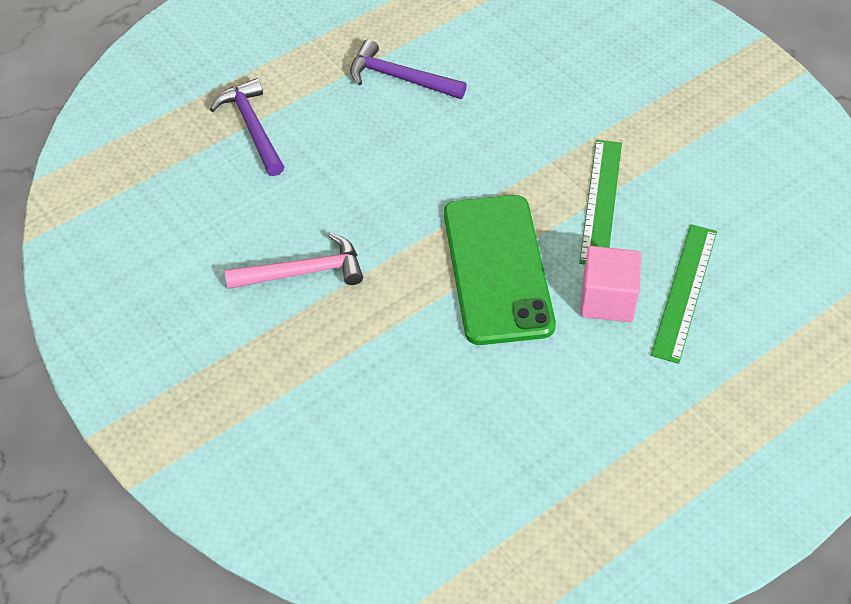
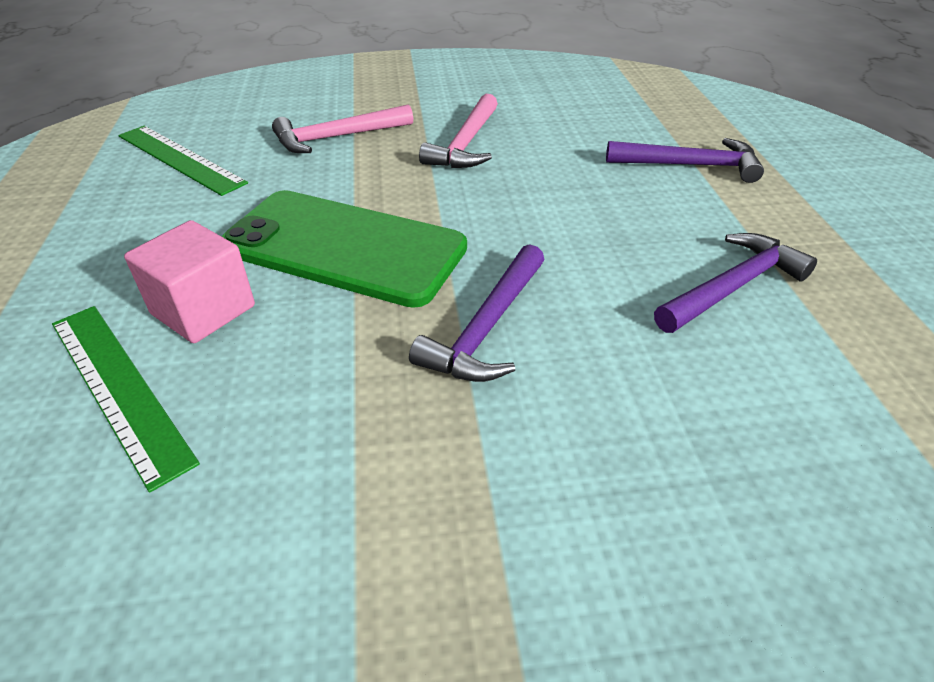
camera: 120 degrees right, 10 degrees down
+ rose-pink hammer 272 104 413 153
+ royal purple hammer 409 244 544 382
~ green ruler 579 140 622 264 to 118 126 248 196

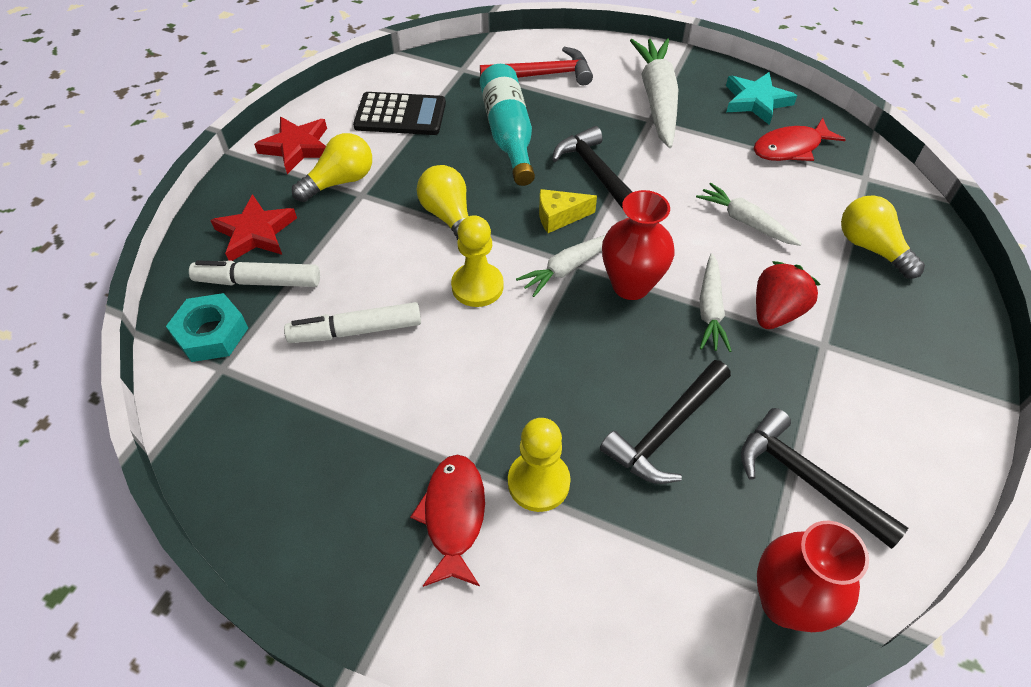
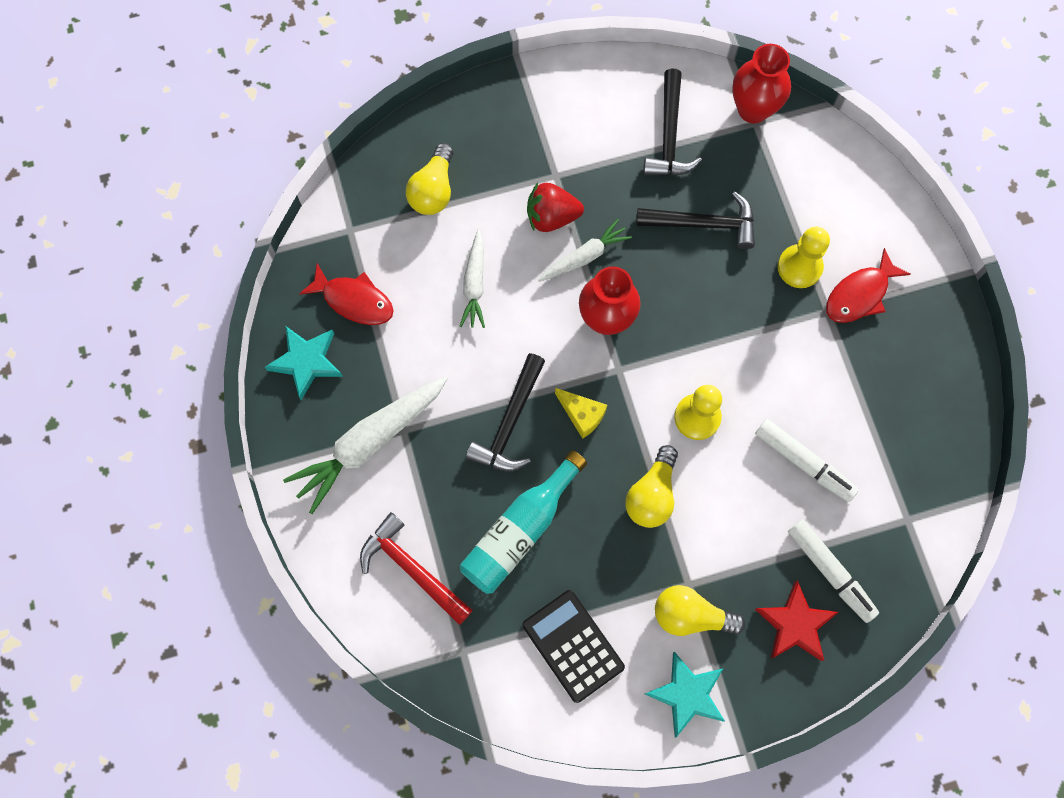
camera: 130 degrees left, 20 degrees up
- teal hex nut 166 293 248 362
- pure white carrot 516 235 605 297
~ crimson five-pointed star 254 117 327 174 to teal five-pointed star 645 652 725 737

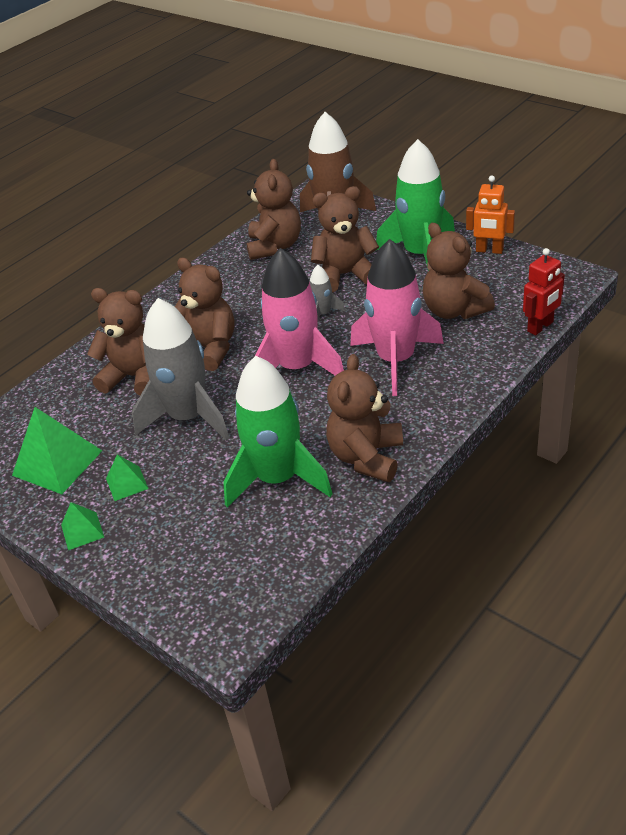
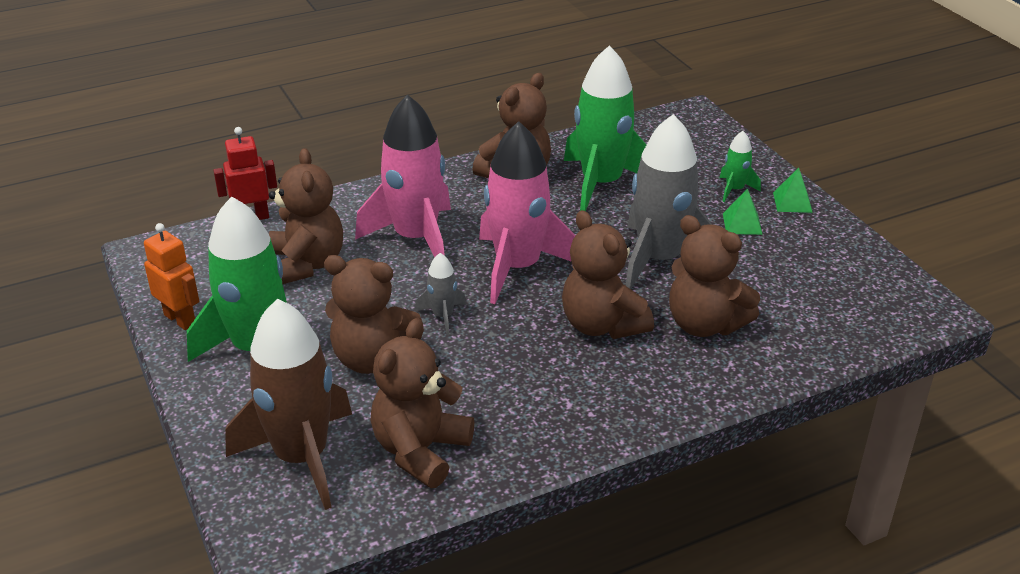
camera: 160 degrees left, 5 degrees down
- green pyramid 12 407 102 494
+ green toy rocket 720 131 761 202

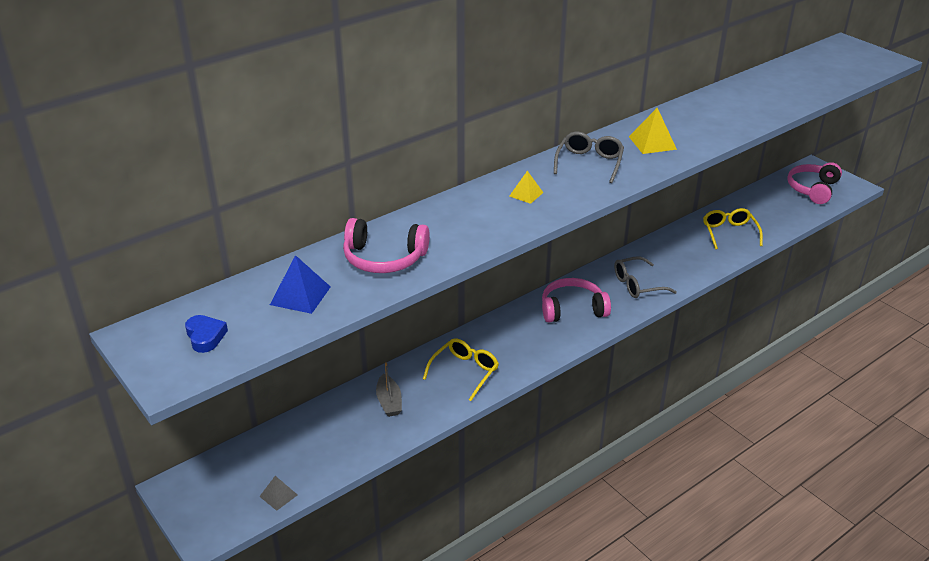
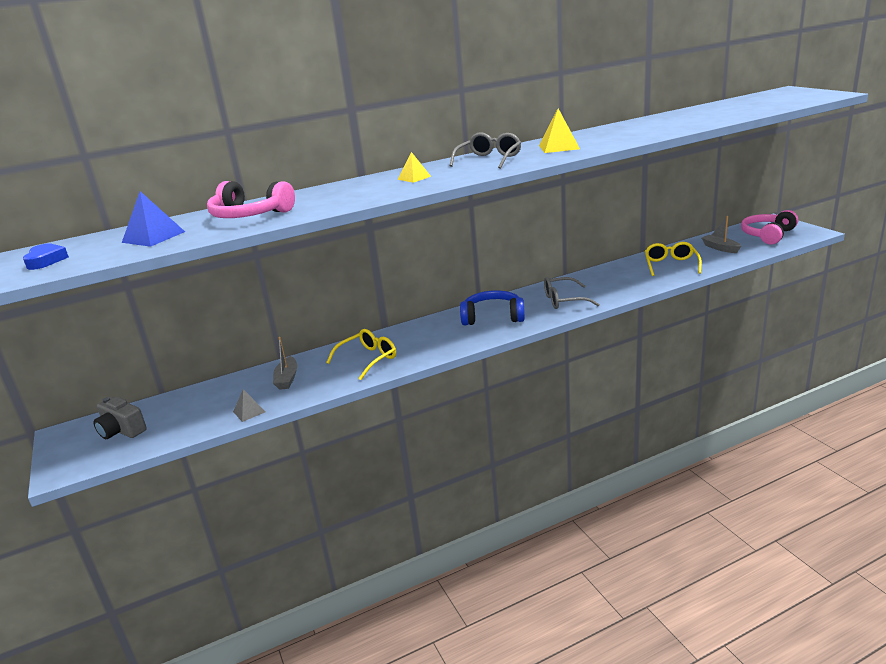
camera: 15 degrees right, 10 degrees down
+ gray photo camera 93 397 147 439
+ gray boat 702 216 741 253
~ gray pyramid 259 476 298 511 to 233 389 265 422
~ rose-pink over-ear headphones 542 278 611 323 to blue over-ear headphones 460 290 525 325

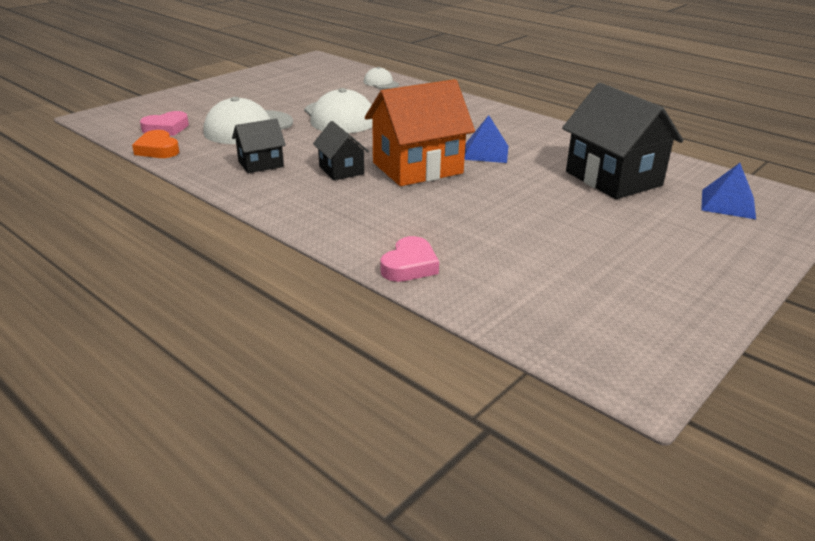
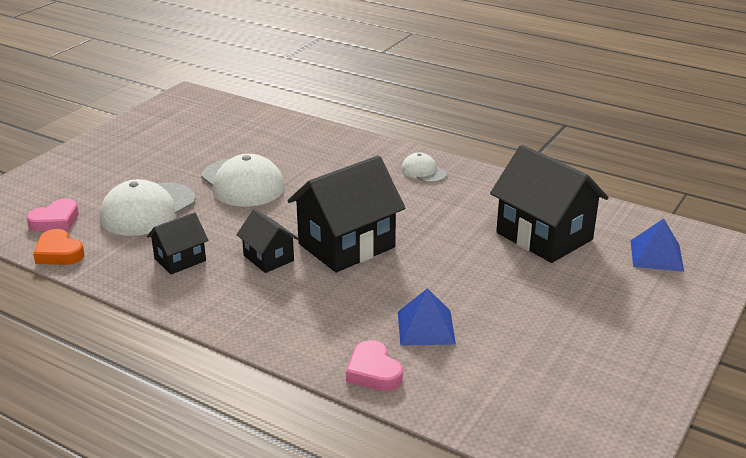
camera: 10 degrees left, 0 degrees up
~ pure white baseball cap 364 67 399 89 to 401 153 447 183
~ blue pyramid 464 115 508 163 to 398 288 456 346
~ orange toy house 365 79 475 186 to jet-black toy house 287 155 405 272
~ rose-pink heart shape 381 236 439 282 = 346 340 403 391 135 degrees clockwise

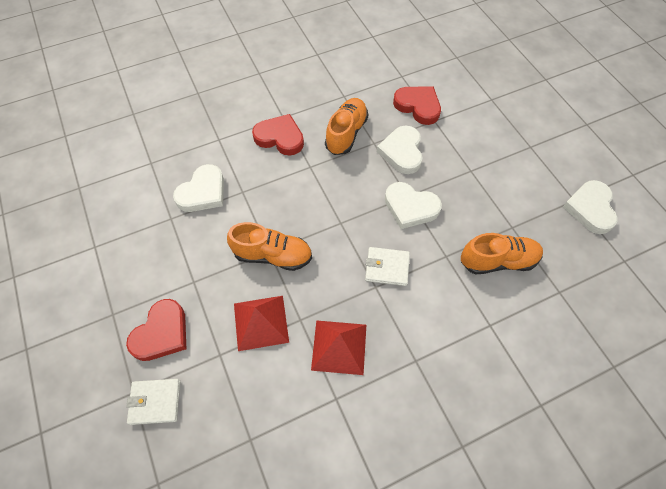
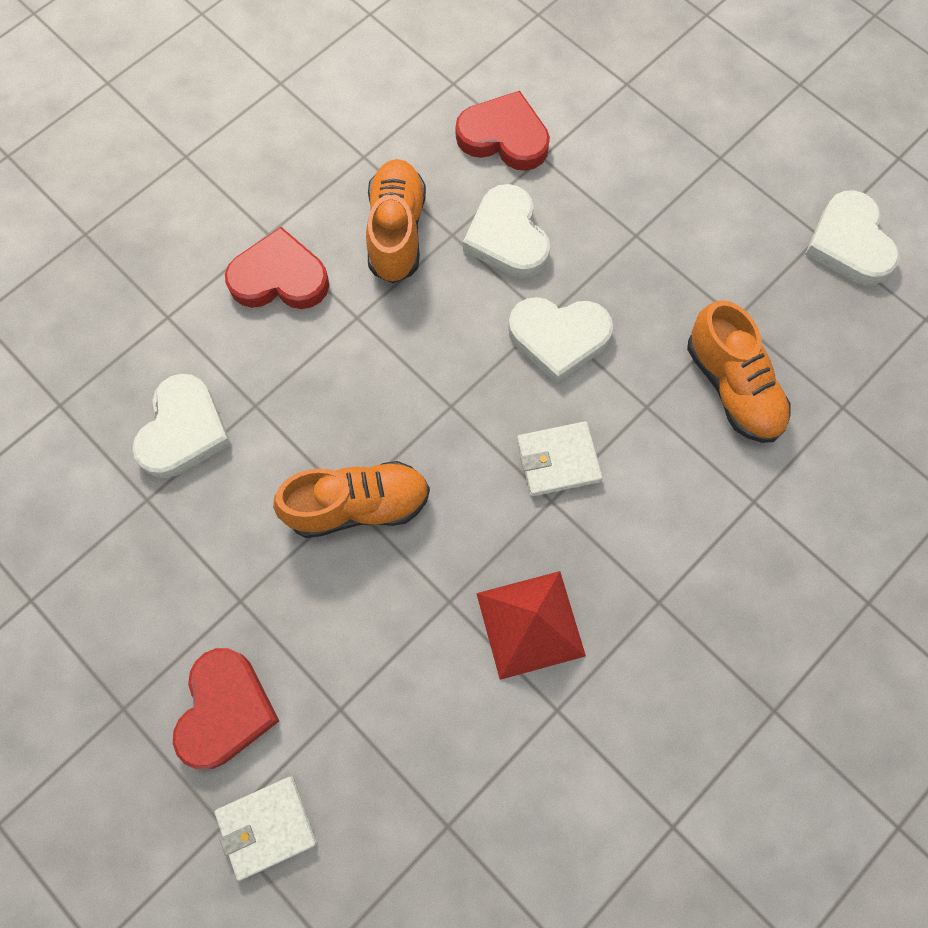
camera: 20 degrees left, 10 degrees up
- crimson pyramid 234 296 289 351
~ orange shoe 461 233 543 274 = 687 300 791 443 90 degrees clockwise

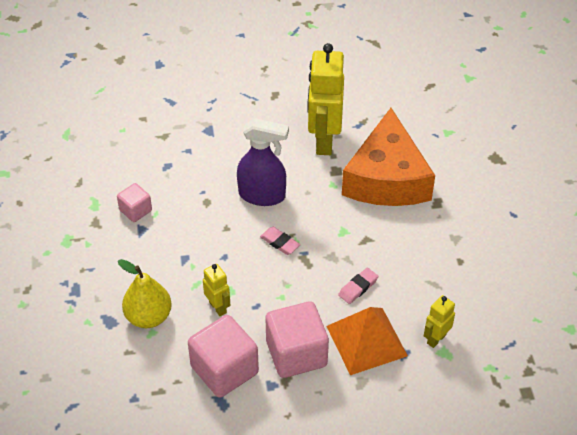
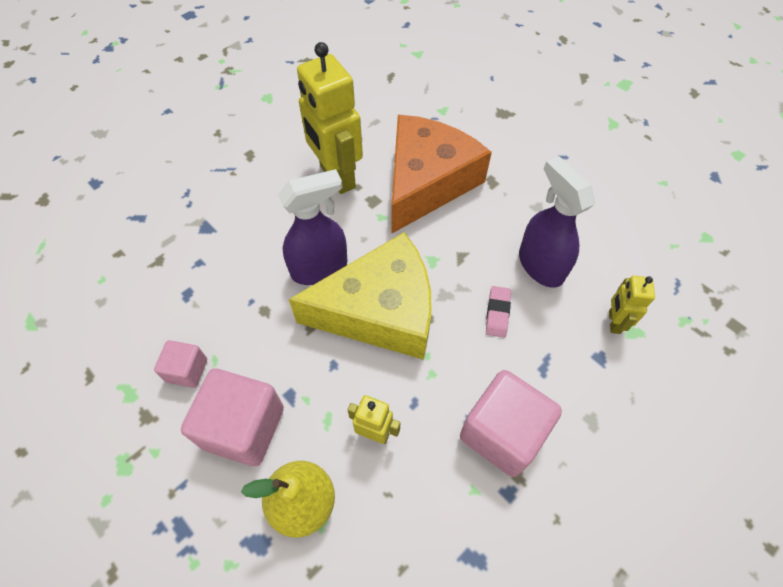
camera: 35 degrees left, 10 degrees up
- orange pyramid 327 307 408 375
+ royal purple spray bottle 519 156 595 288
~ rose-pink solid cube 188 315 259 398 to 181 368 284 466
~ rose-pink gum eraser 260 227 301 255 to bright yellow cheese 289 232 431 360
~ orange cheese 342 108 435 206 = 392 115 492 233 120 degrees counterclockwise

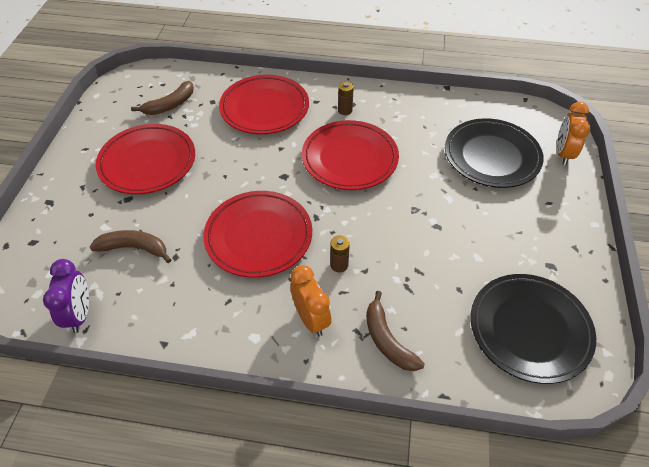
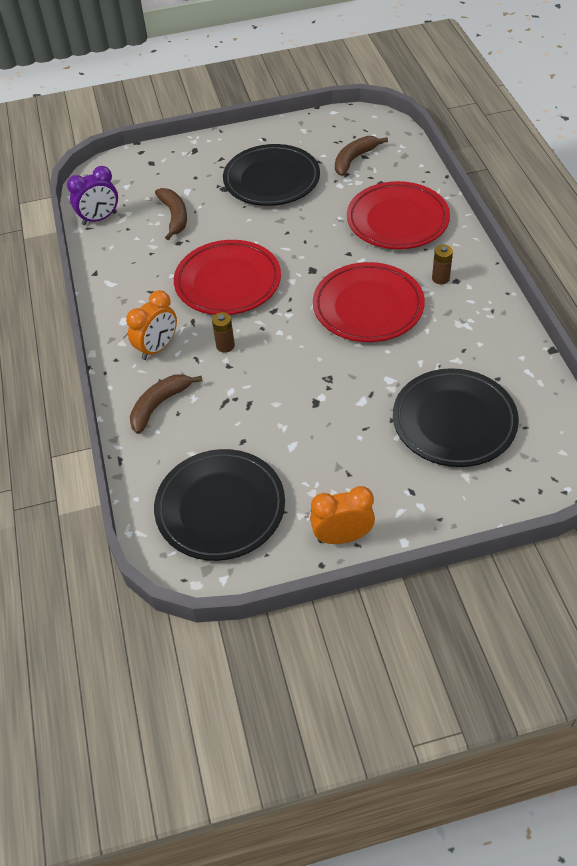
camera: 70 degrees right, 0 degrees up
~ orange alarm clock 557 102 590 165 to 310 486 375 544
~ crimson flat dish 96 124 195 194 to jet-black flat dish 223 144 320 206
~ brown banana fruit 131 81 194 115 = 335 136 388 176 105 degrees clockwise

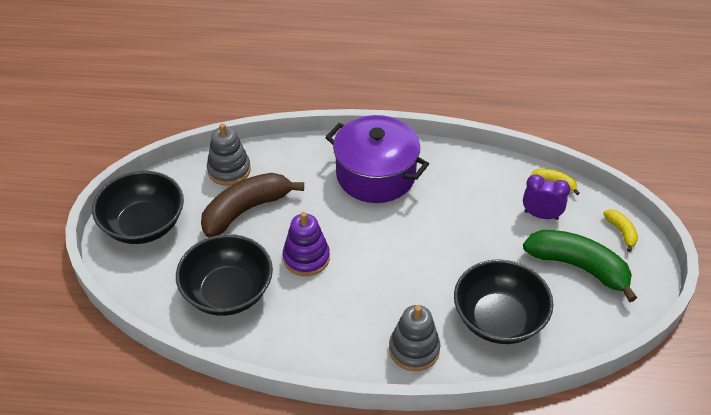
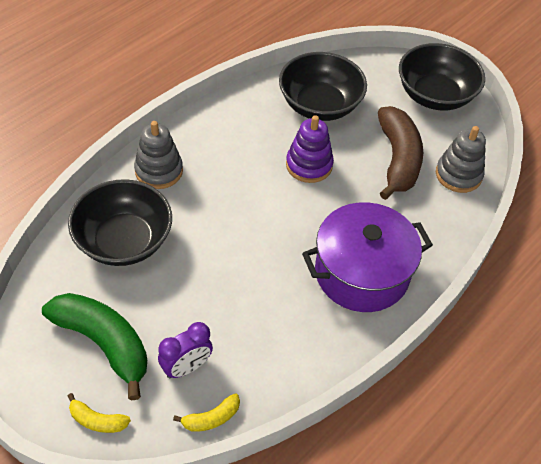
camera: 125 degrees right, 5 degrees up
~ green banana fruit 523 230 637 302 = 42 293 147 400 120 degrees counterclockwise

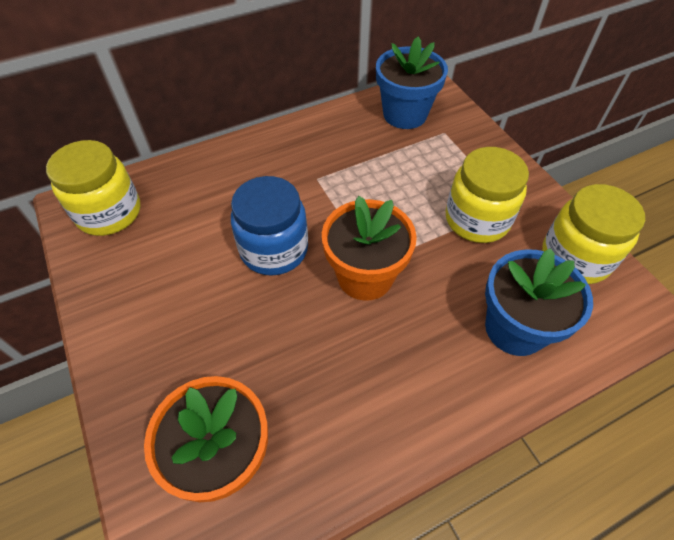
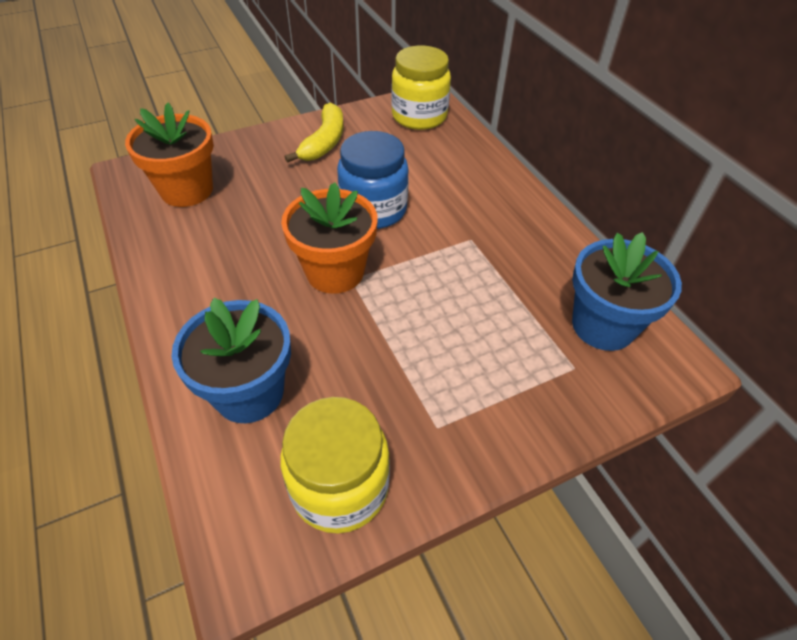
camera: 90 degrees right, 5 degrees down
- bright yellow preserve jar 446 147 529 243
+ bright yellow banana fruit 285 102 344 163

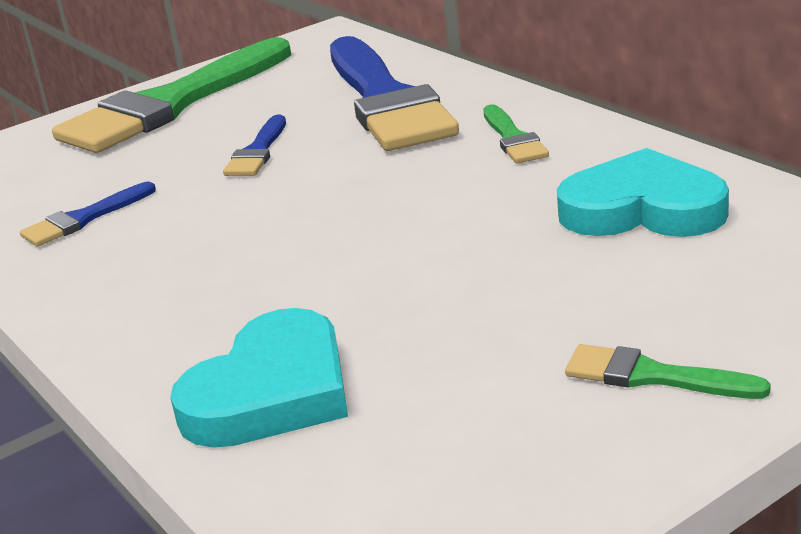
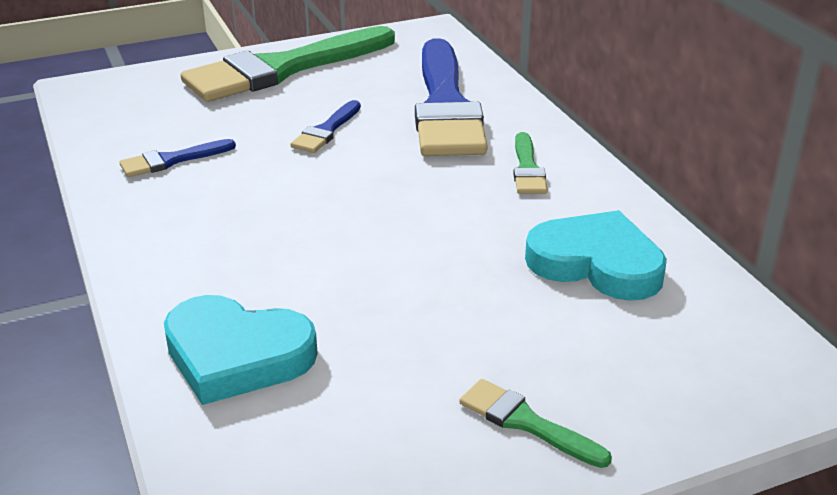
camera: 10 degrees right, 5 degrees up
~ teal heart shape 170 308 348 448 = 164 295 318 405 60 degrees clockwise

